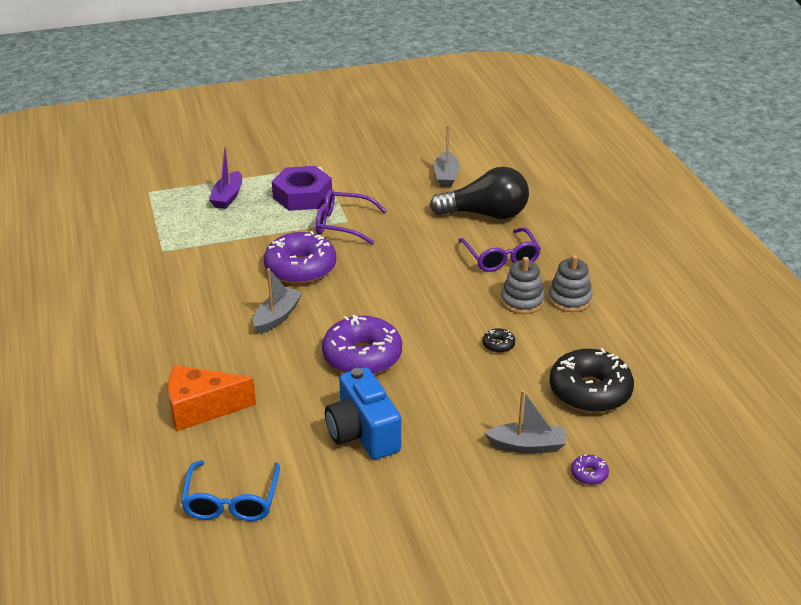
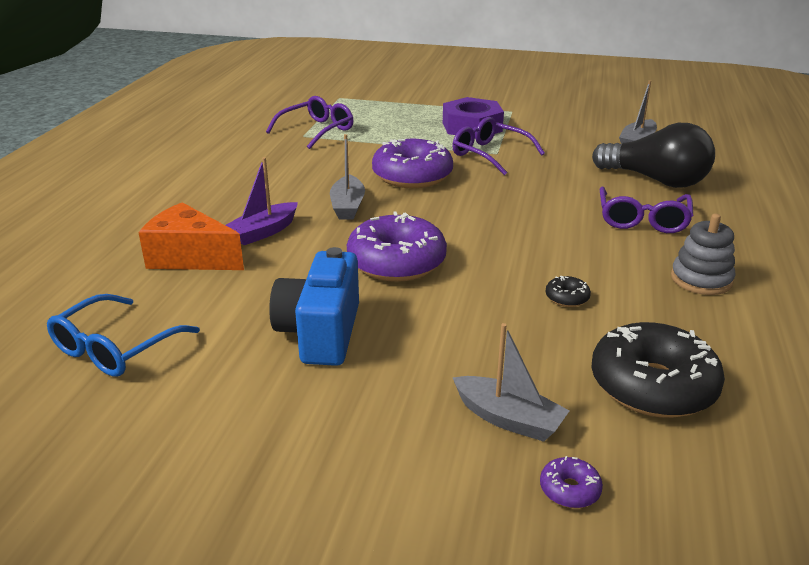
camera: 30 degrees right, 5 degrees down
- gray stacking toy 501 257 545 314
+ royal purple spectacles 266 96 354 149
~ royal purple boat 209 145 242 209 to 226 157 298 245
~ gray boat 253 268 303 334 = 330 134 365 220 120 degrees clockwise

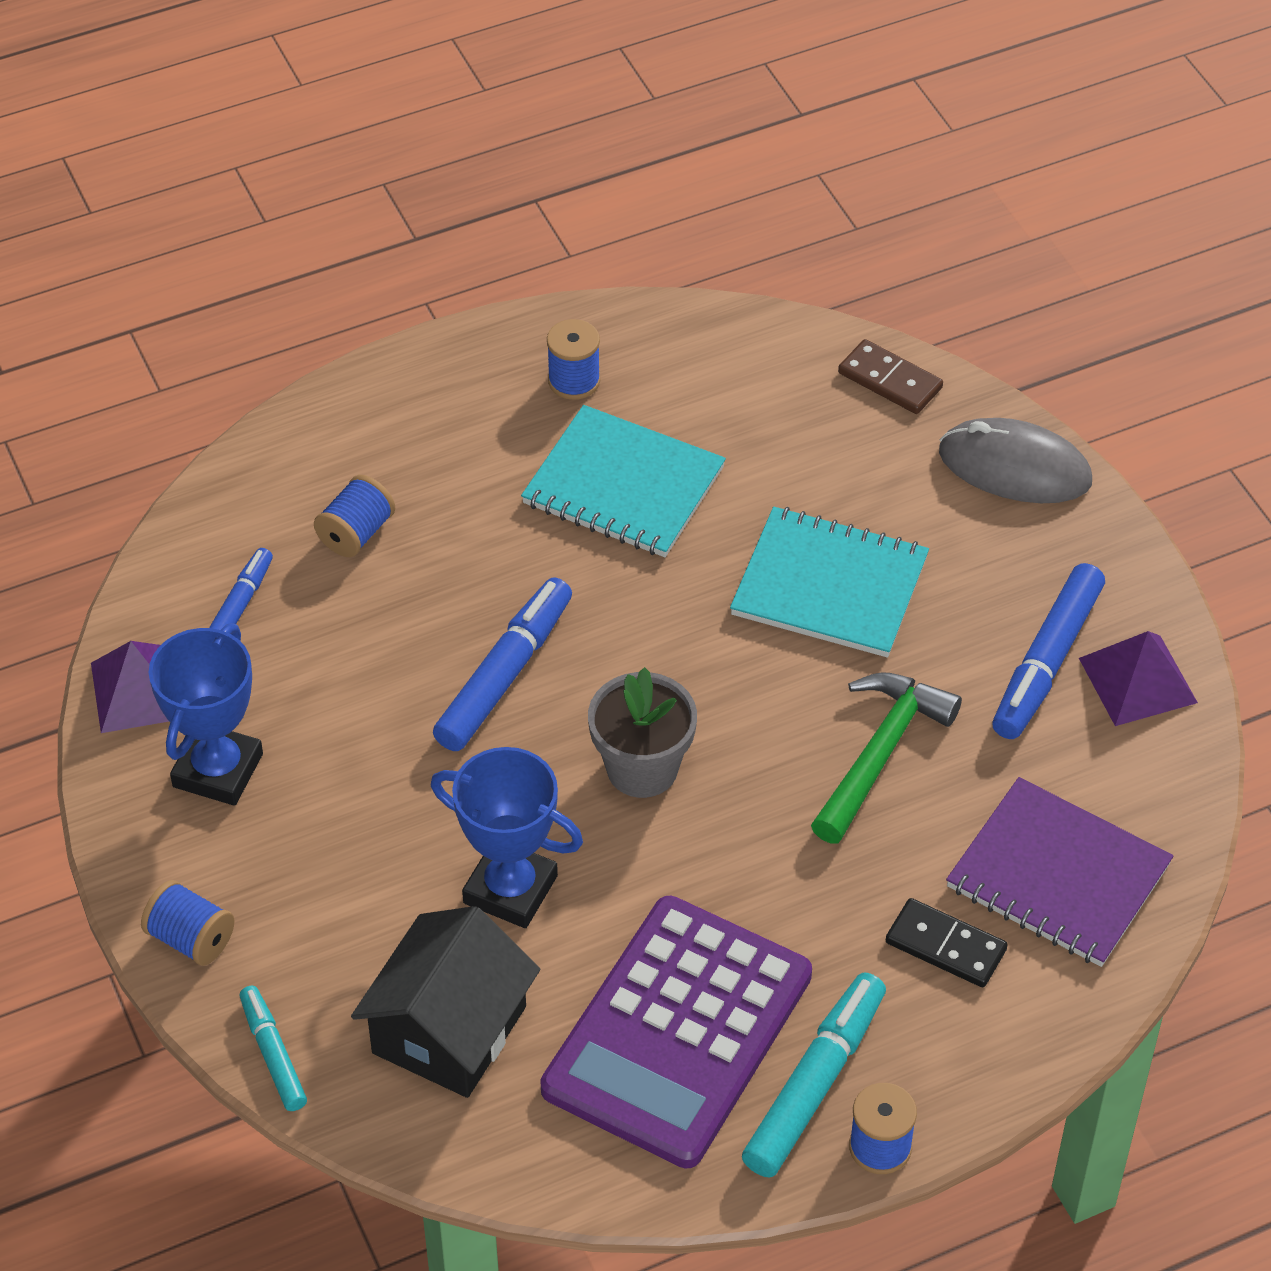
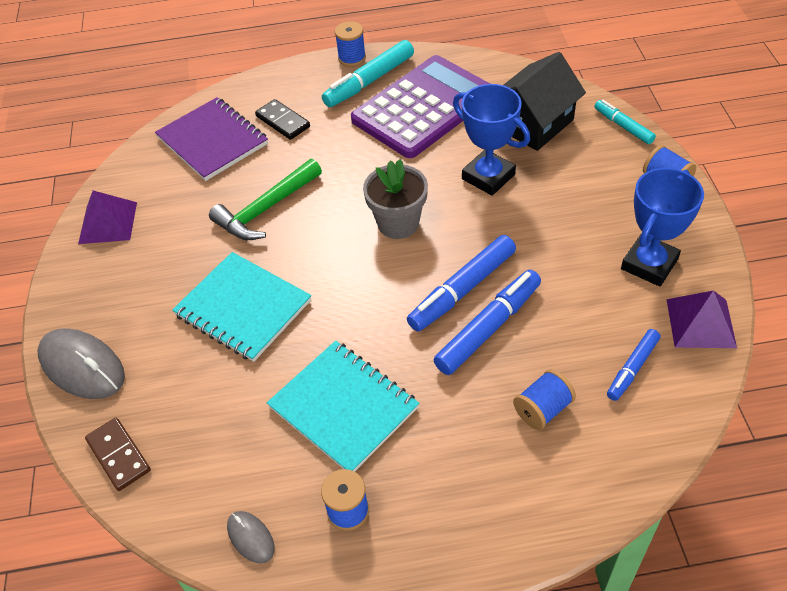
camera: 160 degrees left, 0 degrees up
+ gray mouse 227 511 274 563
~ blue marker 992 563 1105 739 to 434 270 541 375
~ teal marker 240 986 307 1111 = 594 100 656 144 150 degrees clockwise

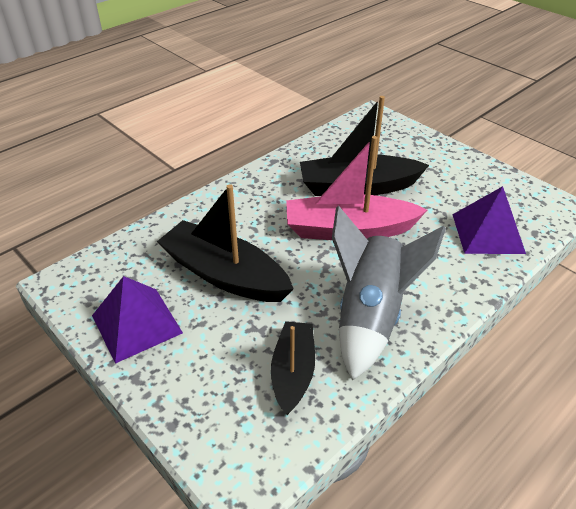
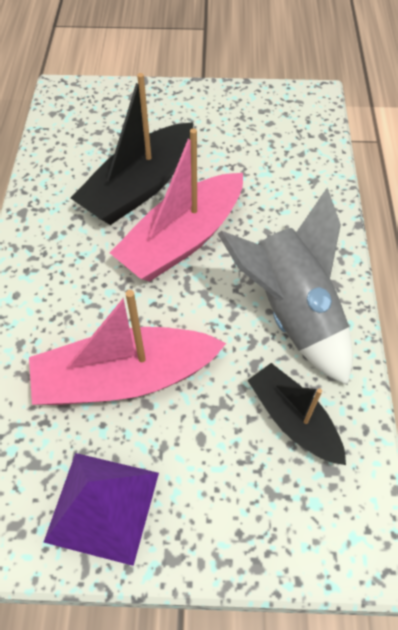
camera: 45 degrees left, 15 degrees up
- royal purple pyramid 452 186 526 254
~ jet-black boat 157 184 294 302 to rose-pink boat 29 290 226 405

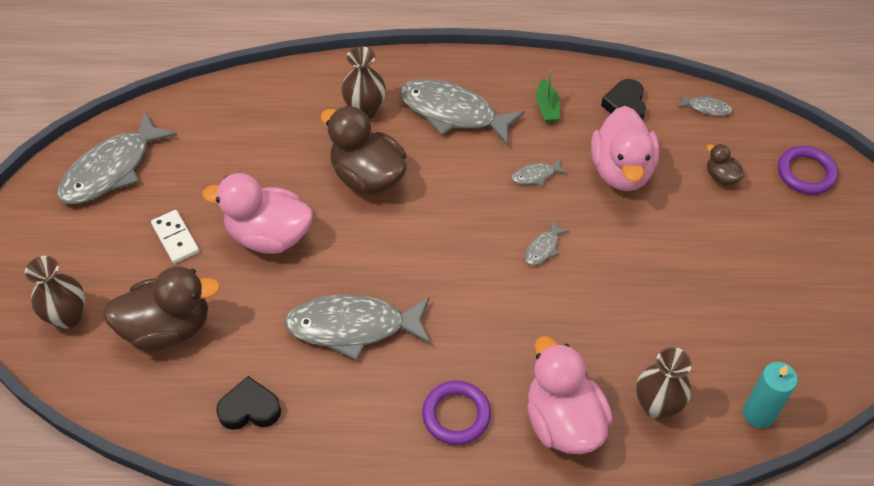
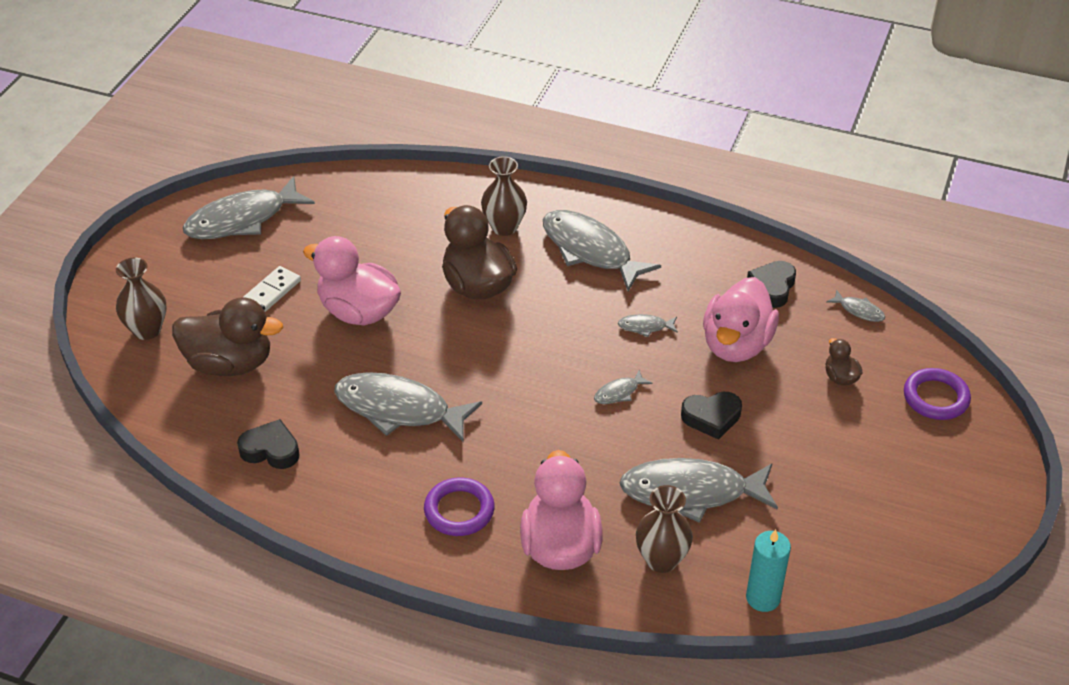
camera: 20 degrees right, 10 degrees down
- green boat 536 70 560 122
+ gray fish 620 458 778 523
+ jet-black heart shape 681 392 742 440
~ pure white domino 151 210 199 264 = 243 266 301 312 45 degrees clockwise

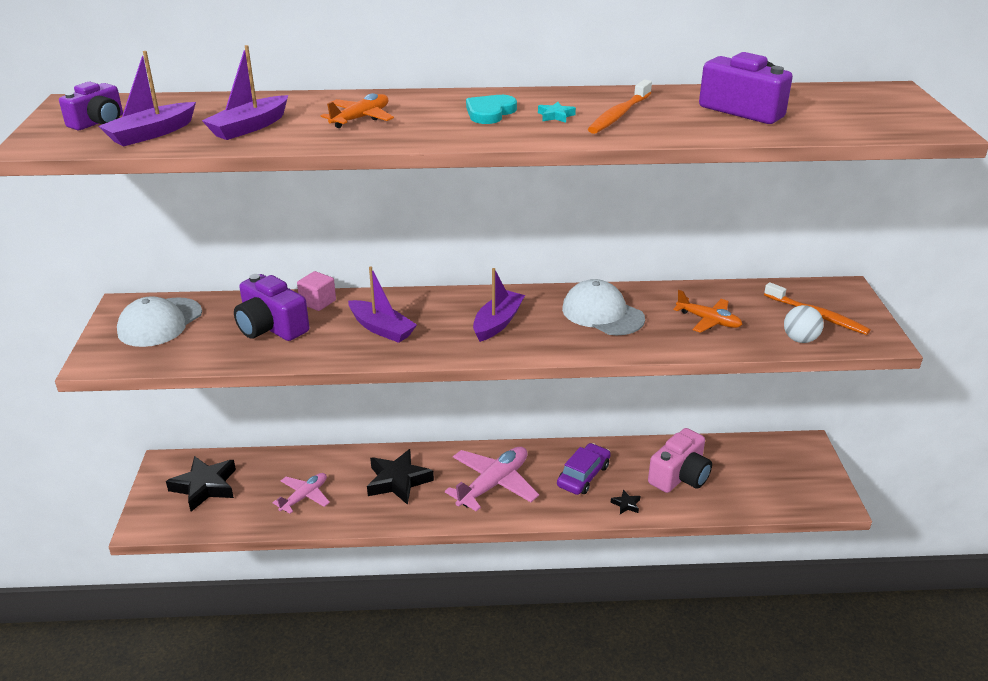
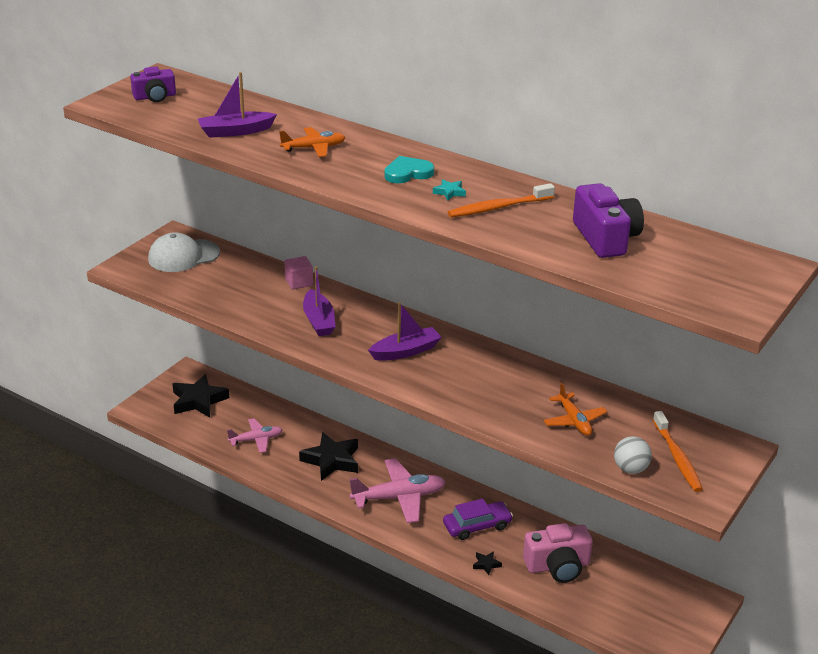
camera: 35 degrees right, 0 degrees up
- royal purple boat 98 51 196 147
- royal purple photo camera 234 274 309 341
- pure white baseball cap 562 279 645 335

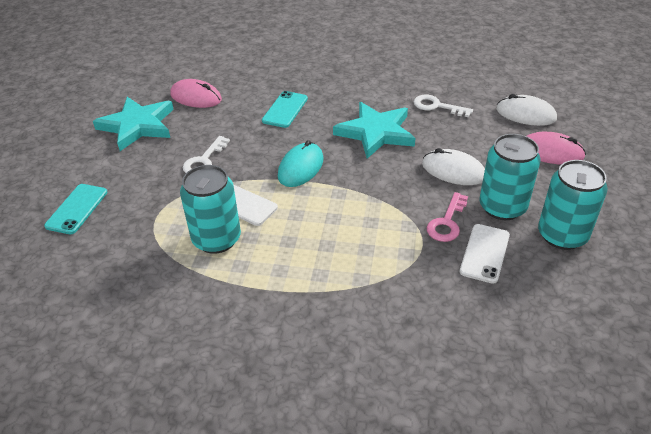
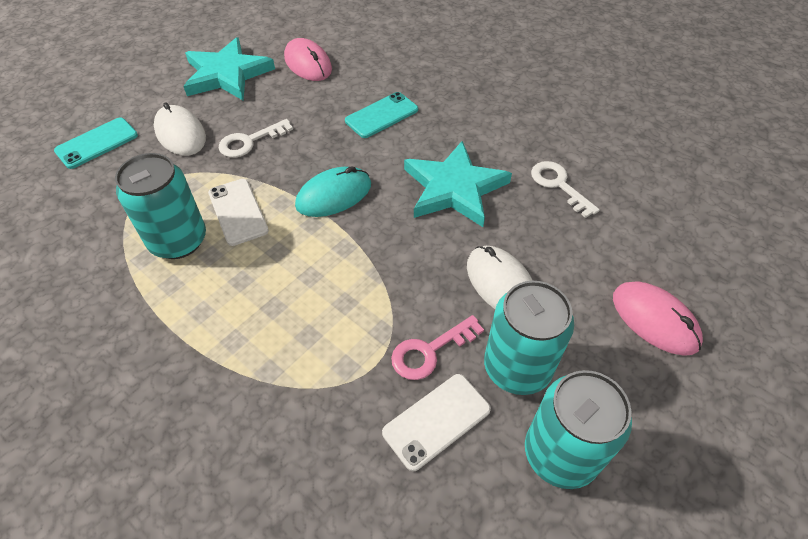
camera: 30 degrees right, 10 degrees up
~ pure white mouse 496 94 557 126 to 154 102 206 156

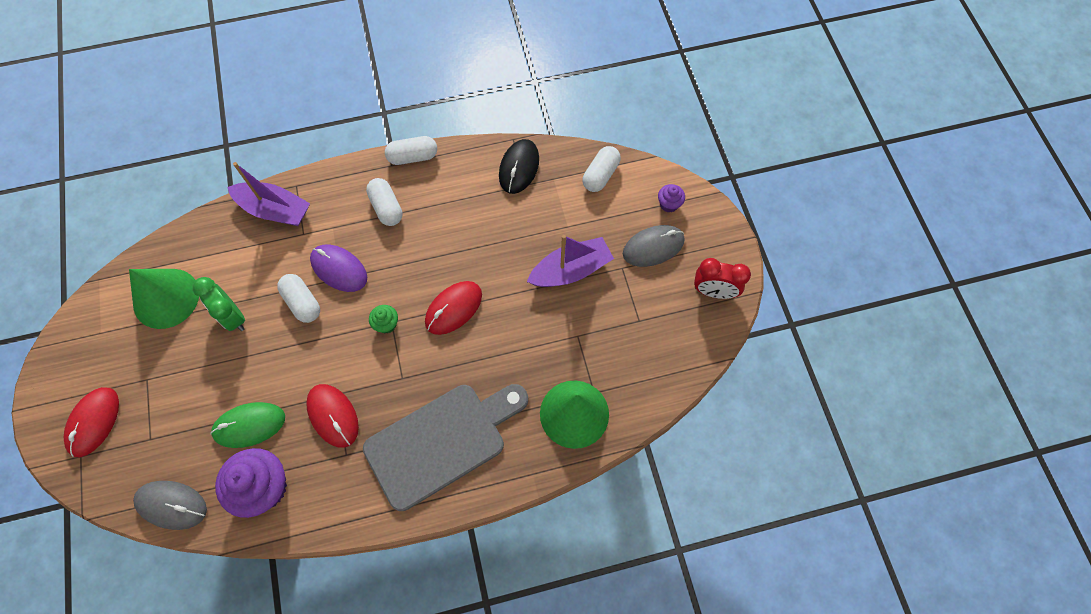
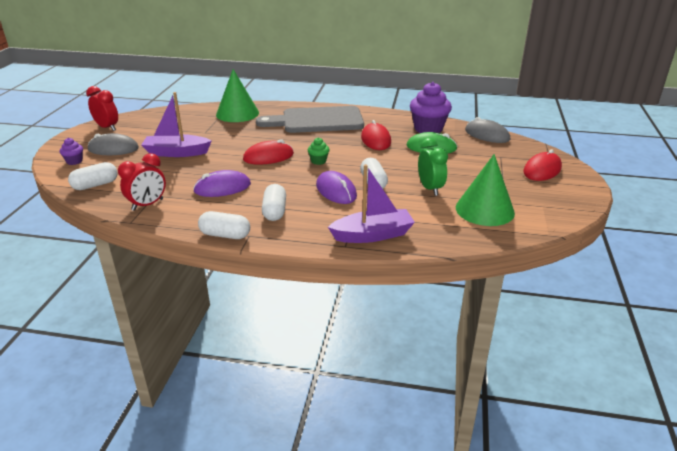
camera: 155 degrees left, 35 degrees down
+ royal purple mouse 193 170 251 197
~ jet-black mouse 499 139 539 194 to crimson alarm clock 118 153 166 211
~ royal purple boat 227 162 310 226 = 328 164 415 243 120 degrees clockwise

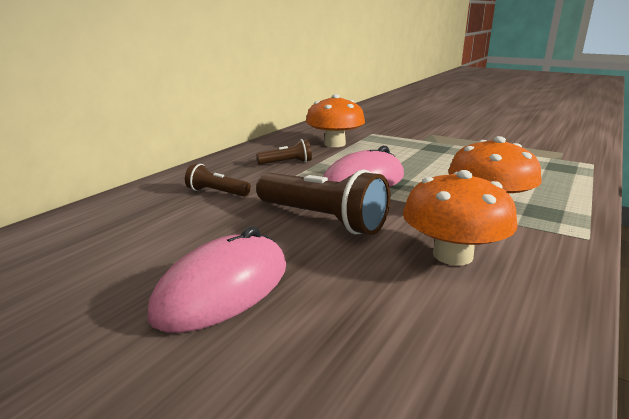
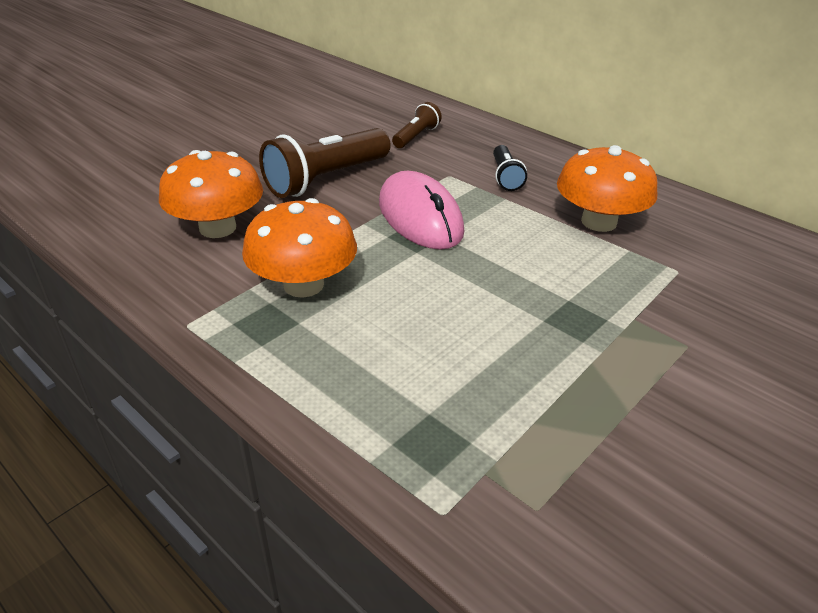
camera: 100 degrees right, 15 degrees up
- rose-pink mouse 147 226 286 333
~ brown flashlight 256 139 312 165 to jet-black flashlight 493 145 527 191

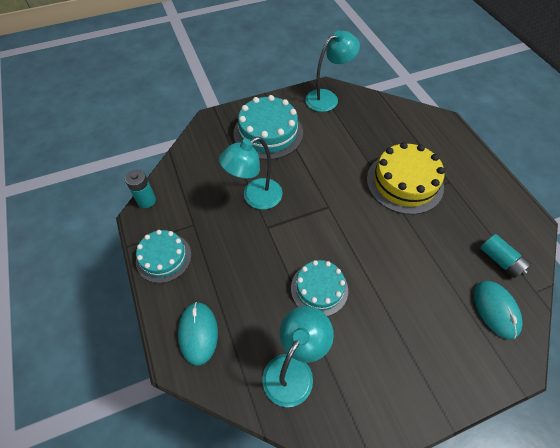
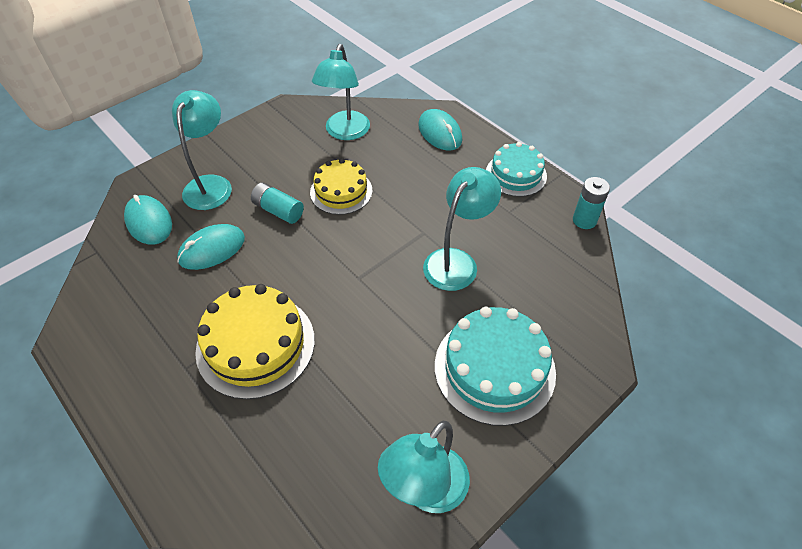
camera: 160 degrees right, 5 degrees down
+ teal desk lamp 172 90 232 210
+ teal mouse 177 224 245 270
~ teal AA battery 480 234 531 278 to 251 182 304 224
~ teal gateau 291 260 348 316 to bright yellow gateau 310 158 372 215

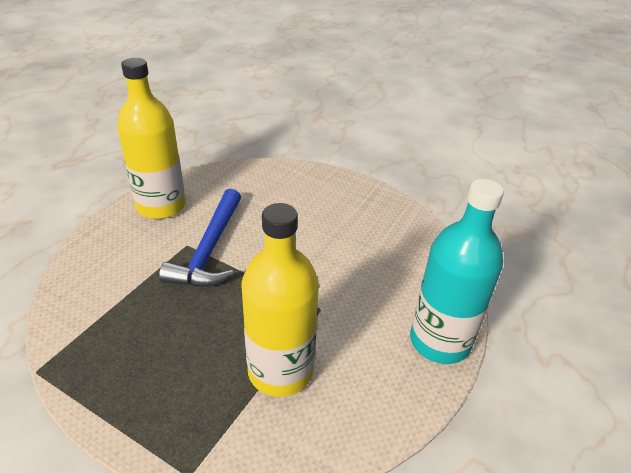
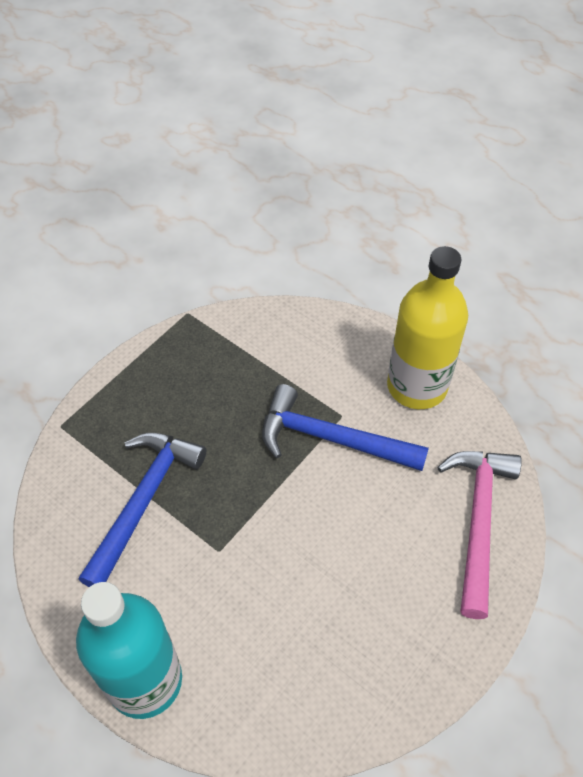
camera: 100 degrees right, 15 degrees up
+ rose-pink hammer 437 451 522 619
~ bright yellow bottle 241 203 319 397 to blue hammer 79 433 206 587

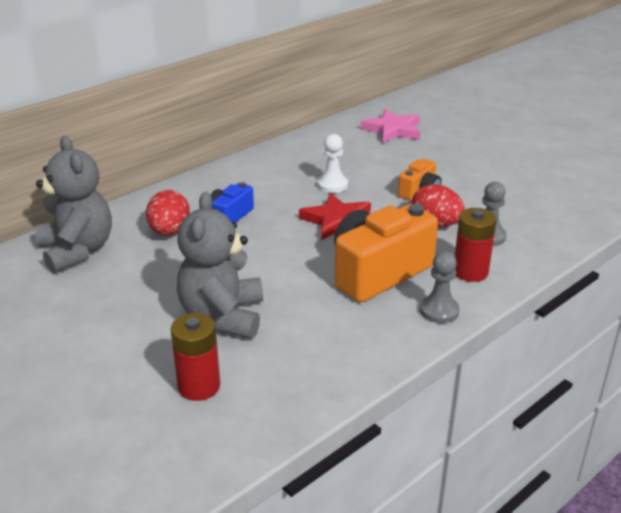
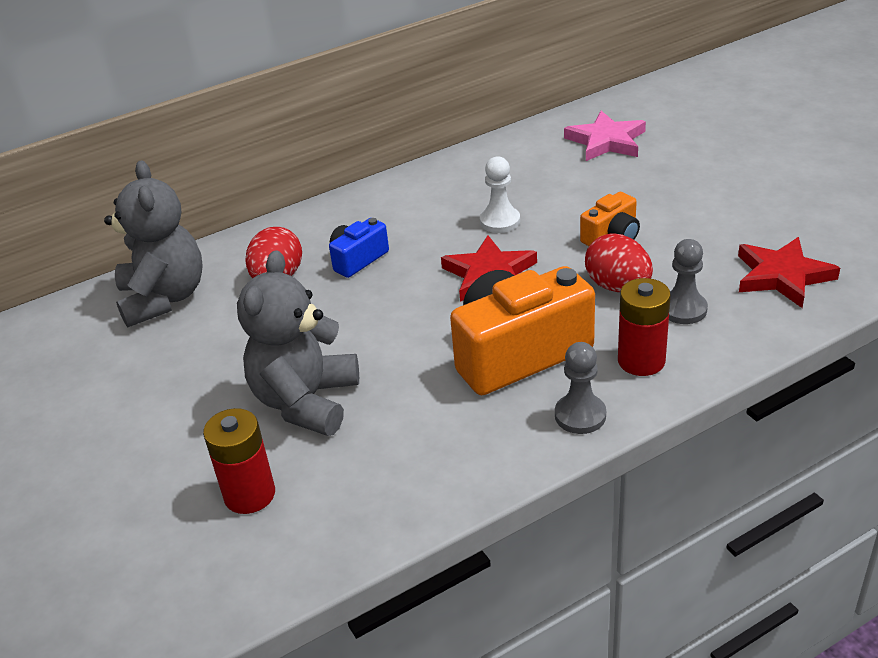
camera: 15 degrees right, 5 degrees up
+ crimson five-pointed star 738 237 840 308

